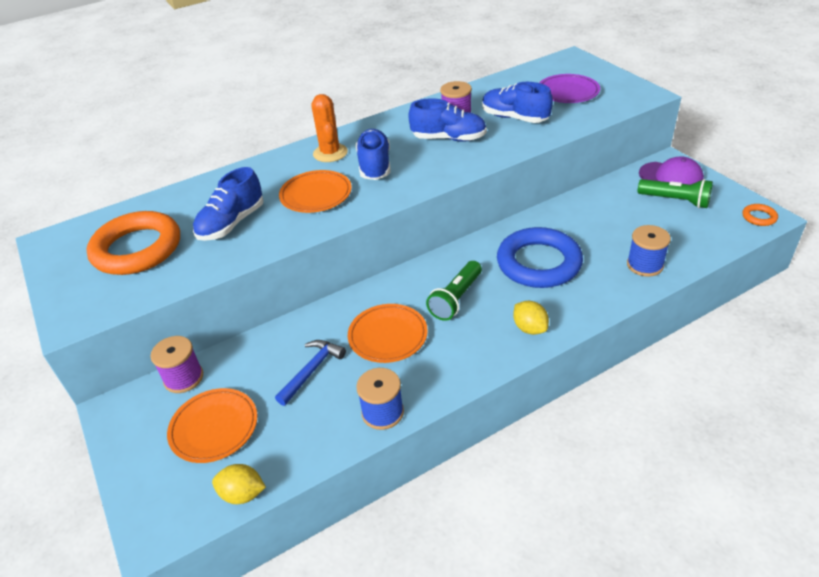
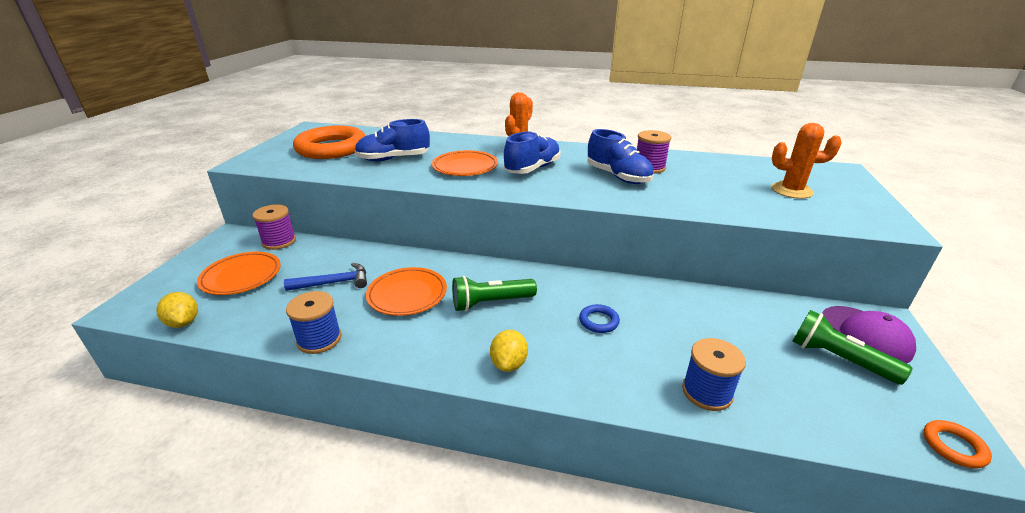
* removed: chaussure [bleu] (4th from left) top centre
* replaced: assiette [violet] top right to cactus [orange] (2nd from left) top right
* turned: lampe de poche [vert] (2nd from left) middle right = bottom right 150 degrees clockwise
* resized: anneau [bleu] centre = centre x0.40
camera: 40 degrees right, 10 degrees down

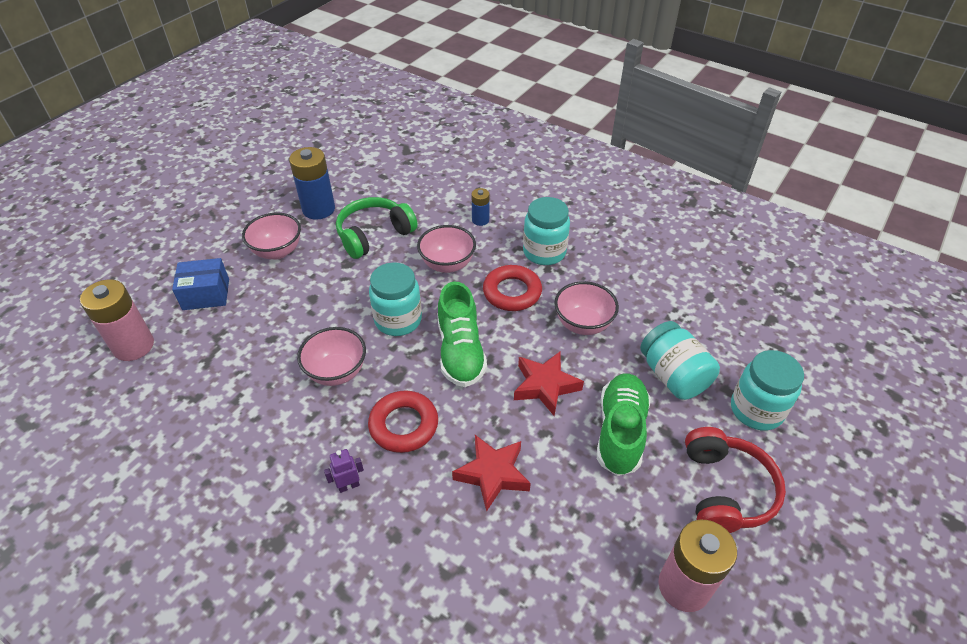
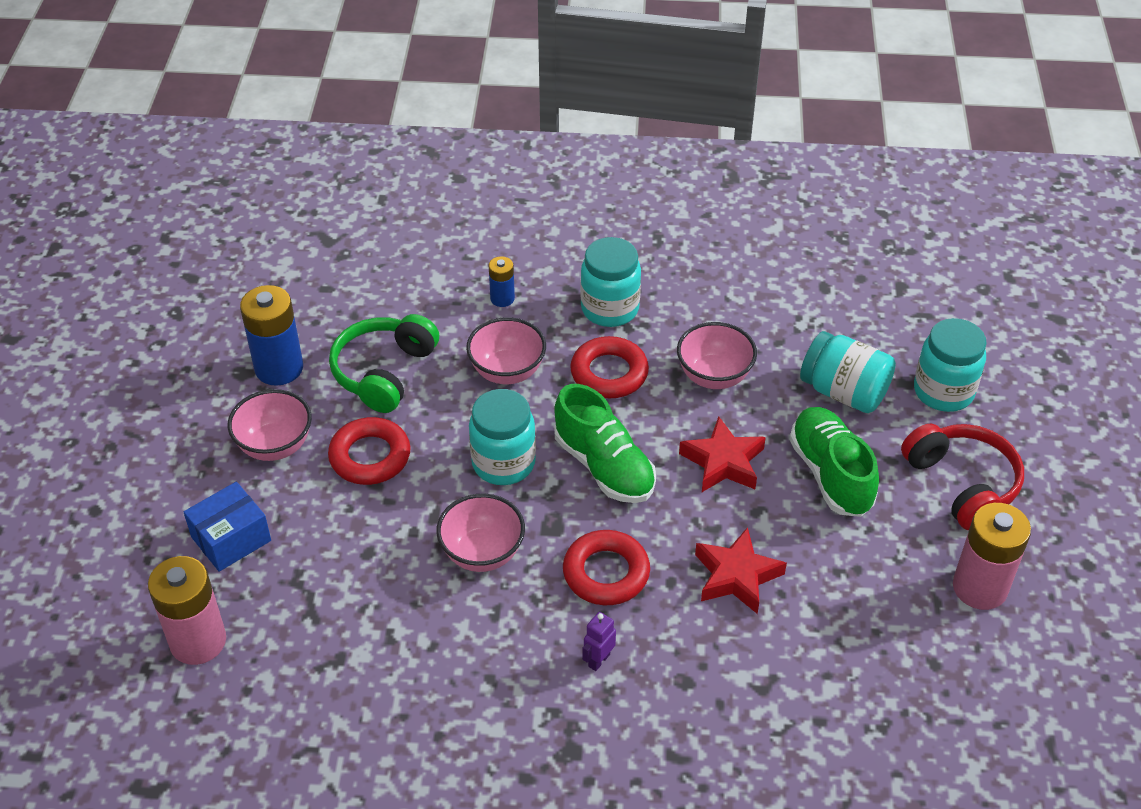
* added: anneau [rouge] (1st from left) middle left
camera: 30 degrees left, 0 degrees up

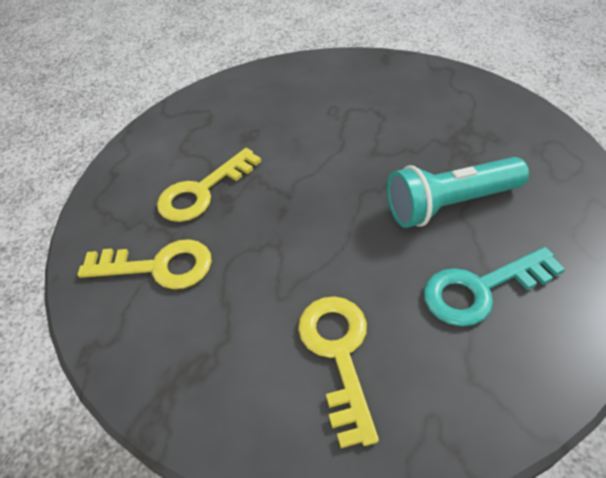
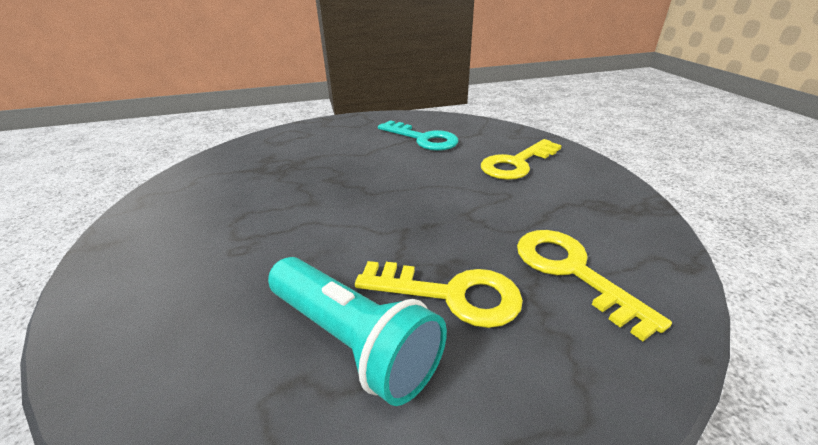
* moved: lampe de poche [turquoise] middle right to bottom centre
camera: 125 degrees left, 15 degrees down

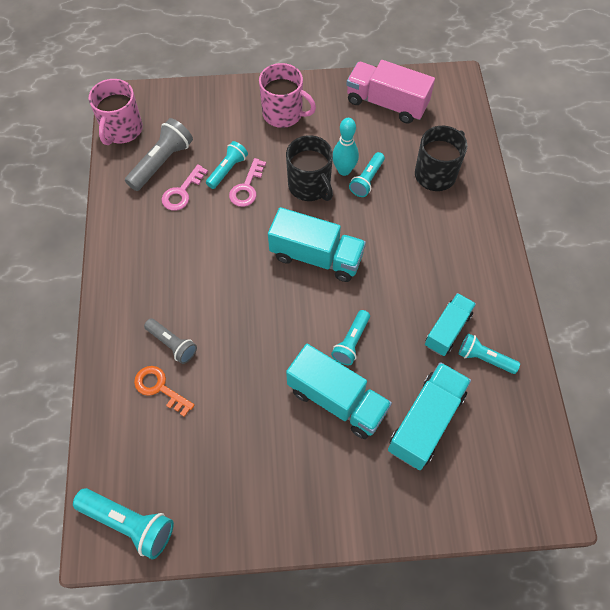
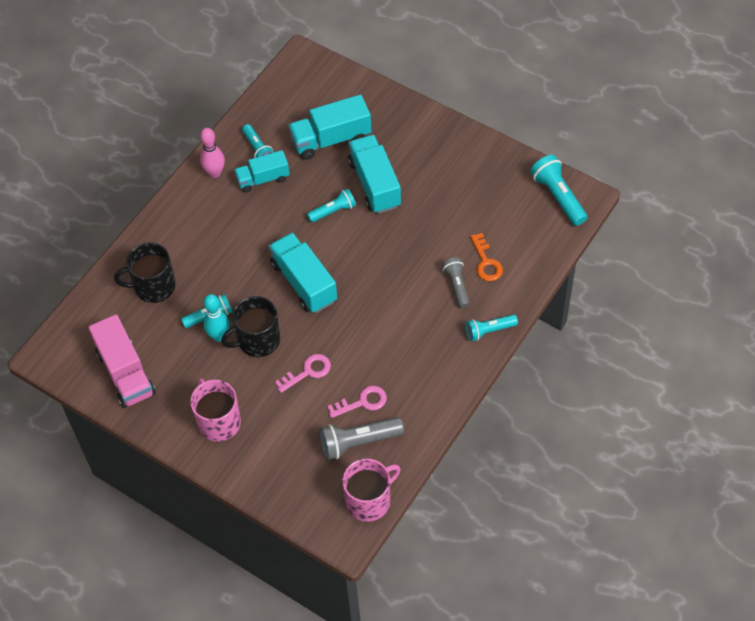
* added: quille [rose] top left
* moved: lampe de poche [turquoise] (2nd from left in the first image) top centre to lampe de poche [turquoise] (4th from left) centre
* turned: tasse [noir] (1st from left in the first image) top centre = middle left 120 degrees counterclockwise
camera: 140 degrees left, 5 degrees down

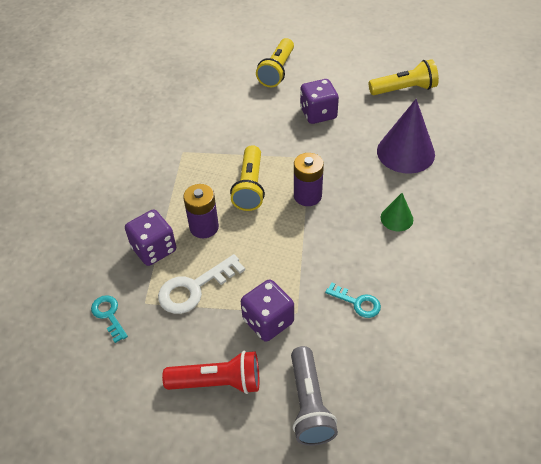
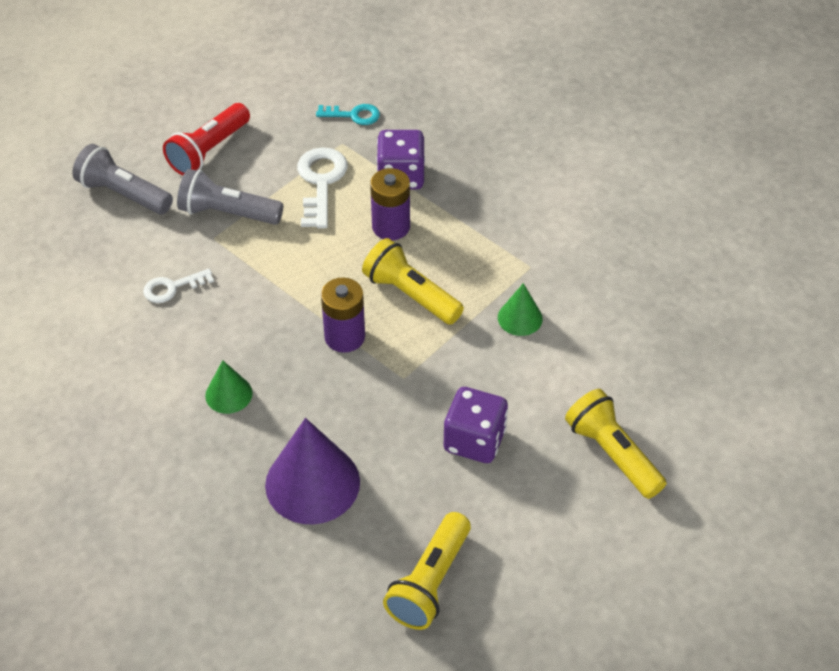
* added: cône [vert] (2nd from left) centre
* replaced: dé [violet] (2nd from left) bottom centre to lampe de poche [gris] (2nd from left) top left
* recoloured: clé [turquoise] (2nd from left) centre to clé [blanc] (1st from left) middle left
camera: 125 degrees right, 0 degrees up

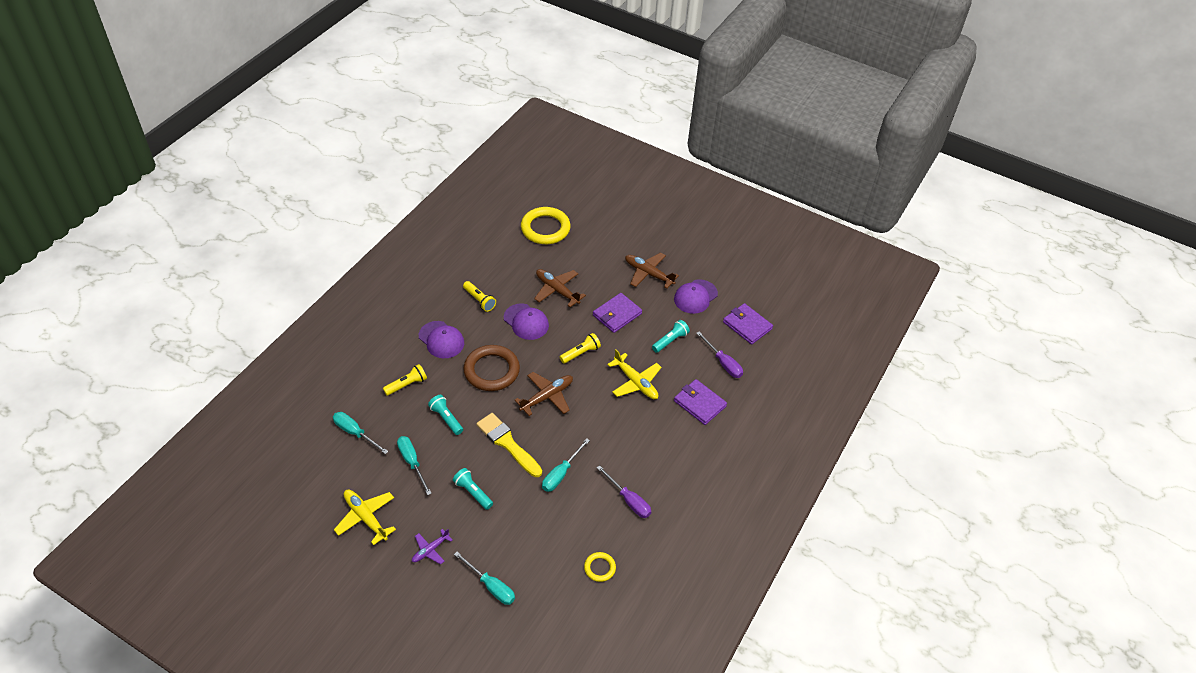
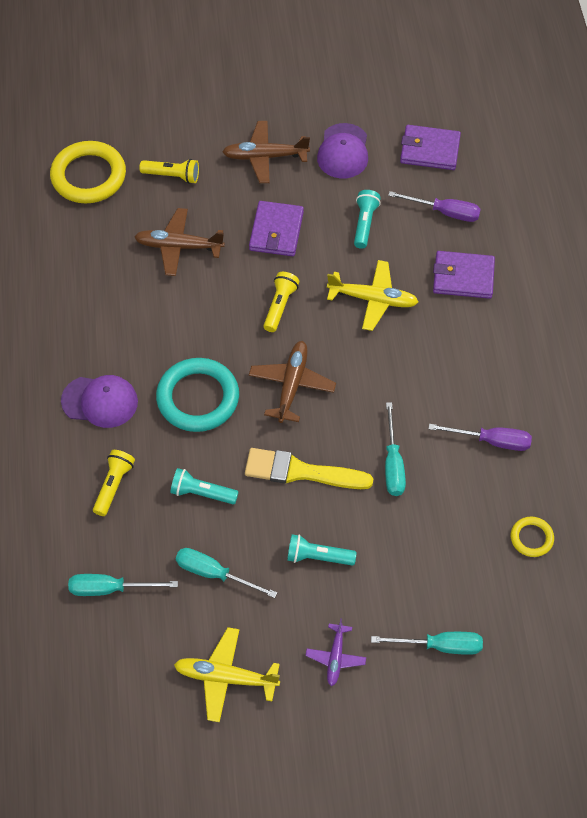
* removed: casquette [violet] (2nd from left) centre
* moved: lampe de poche [jaune] (2nd from left) centre to top left
* recoloured: anneau [marron] centre to anneau [turquoise] centre
camera: 35 degrees left, 10 degrees up

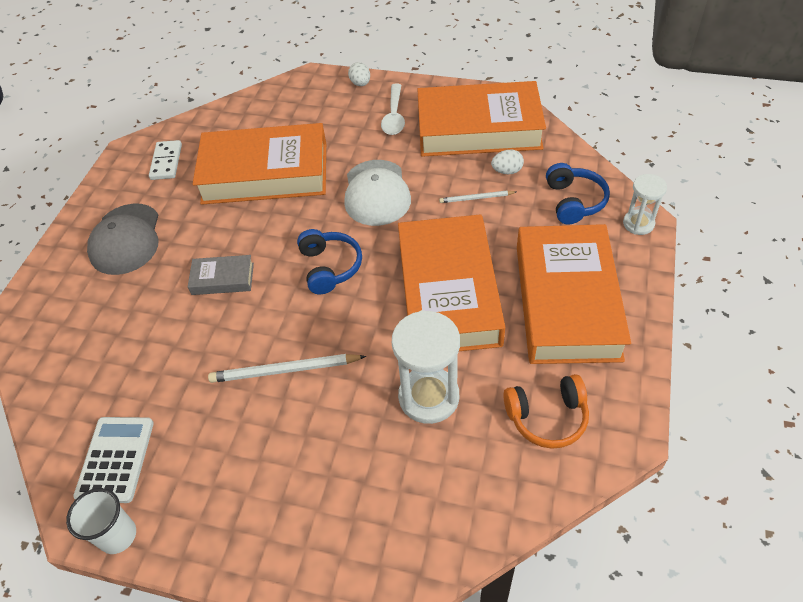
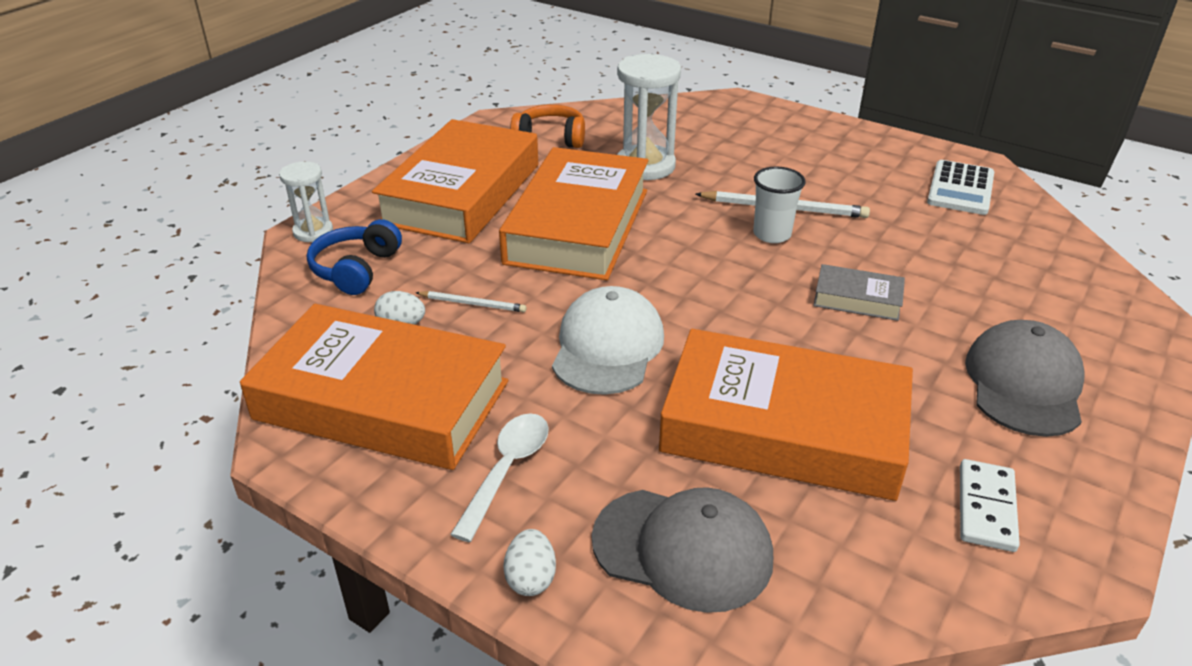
* removed: casque audio [bleu] (1st from left) centre
* added: casquette [gris] (1st from left) bottom centre
* moved: gobelet [blanc] bottom left to top centre
camera: 165 degrees left, 15 degrees down

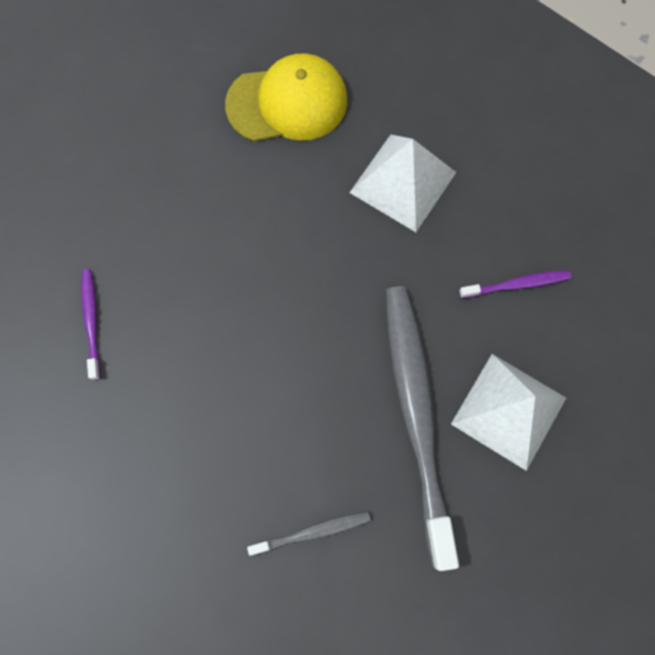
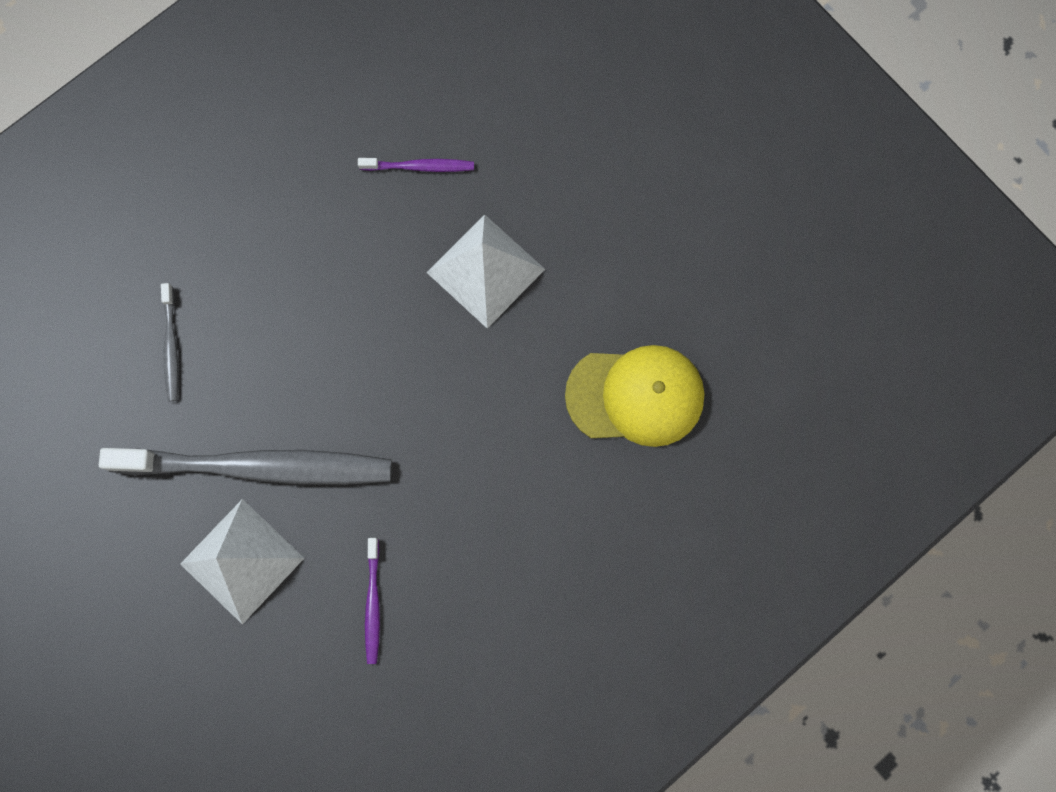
* moved: pyramide [blanc] (1st from left in the first image) top centre to pyramide [blanc] (2nd from left) centre
* turned: casquette [jaune] top centre = centre 90 degrees counterclockwise
camera: 100 degrees right, 5 degrees up

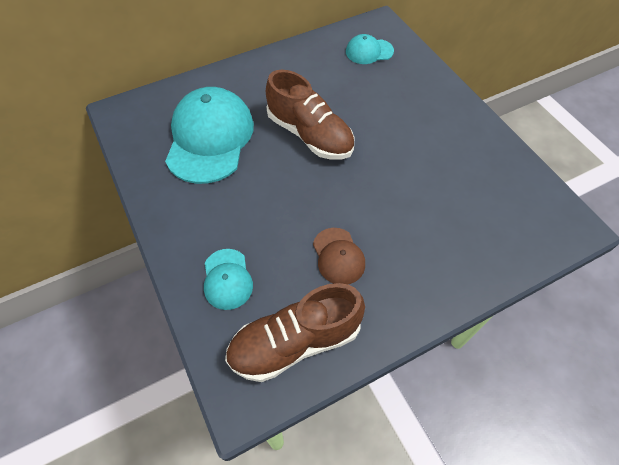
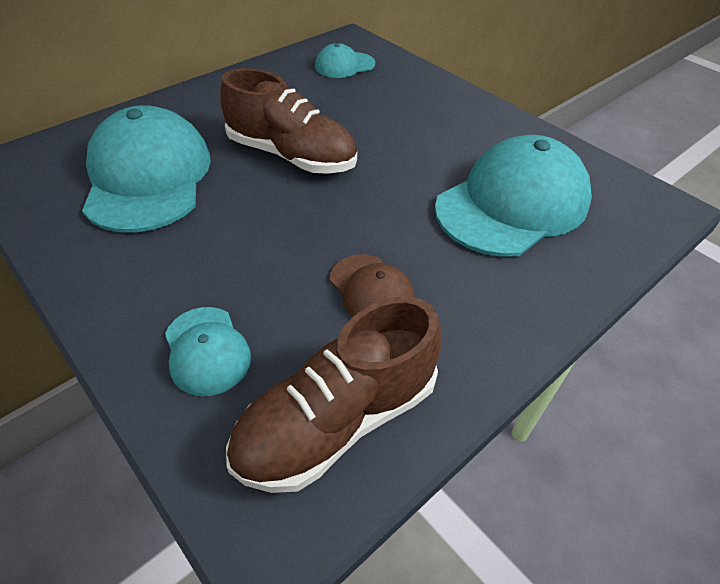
* added: casquette [turquoise] (4th from left) middle right
camera: 15 degrees left, 10 degrees down

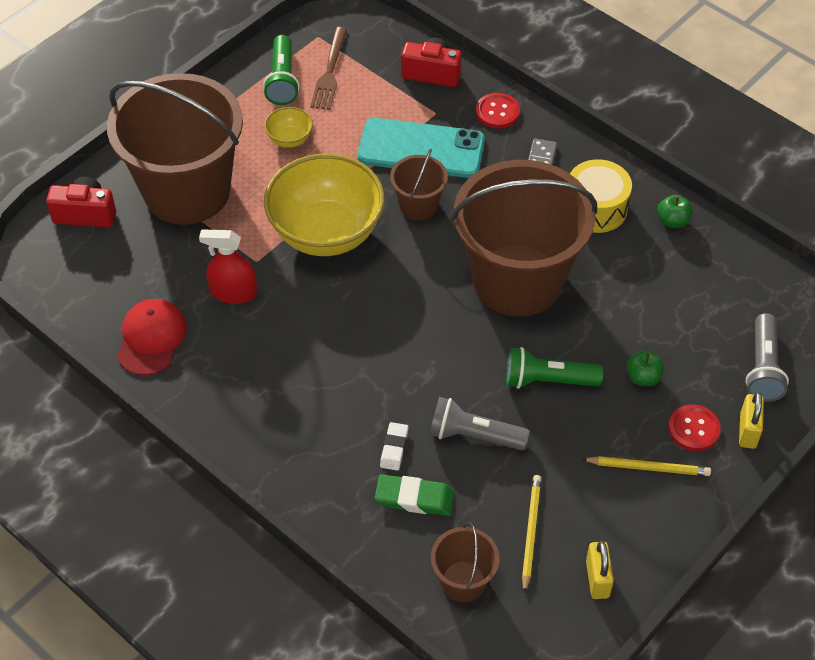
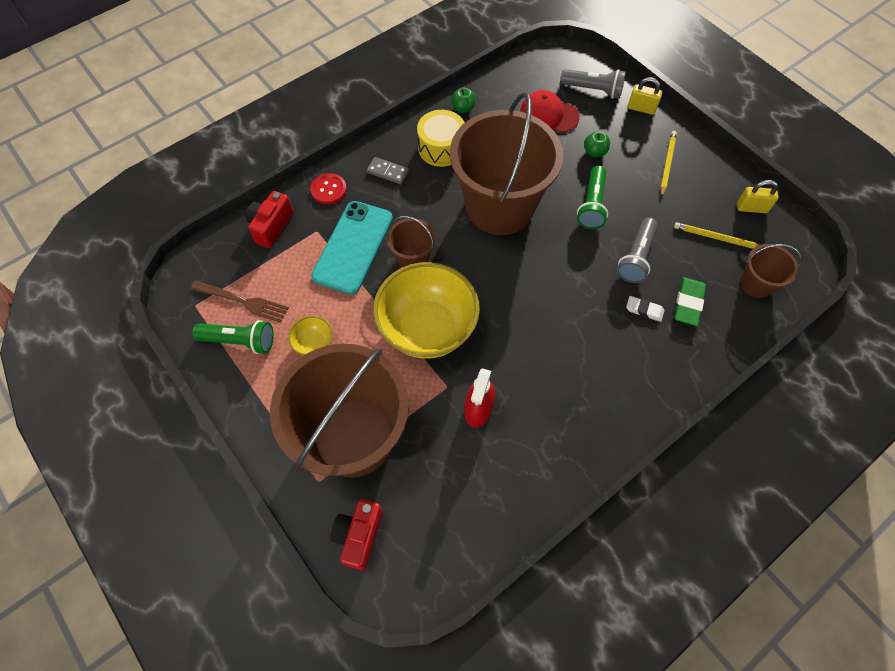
* removed: bouton [rouge] (2nd from left) middle right
* moved: casquette [rouge] middle left to top centre
camera: 80 degrees left, 10 degrees up

